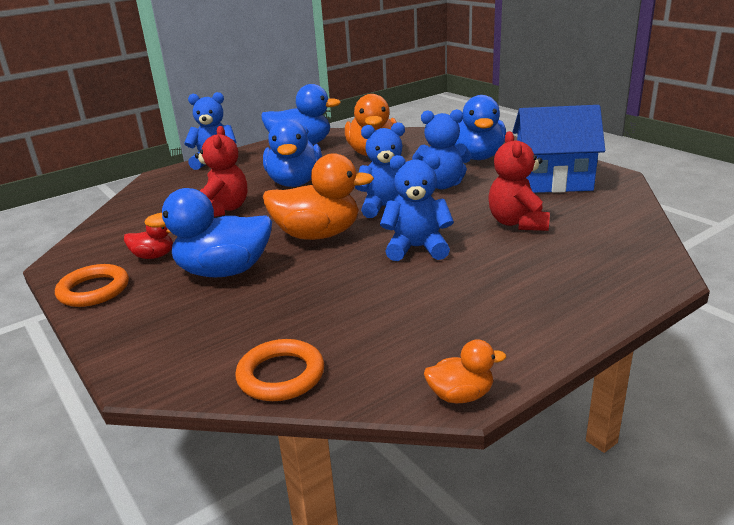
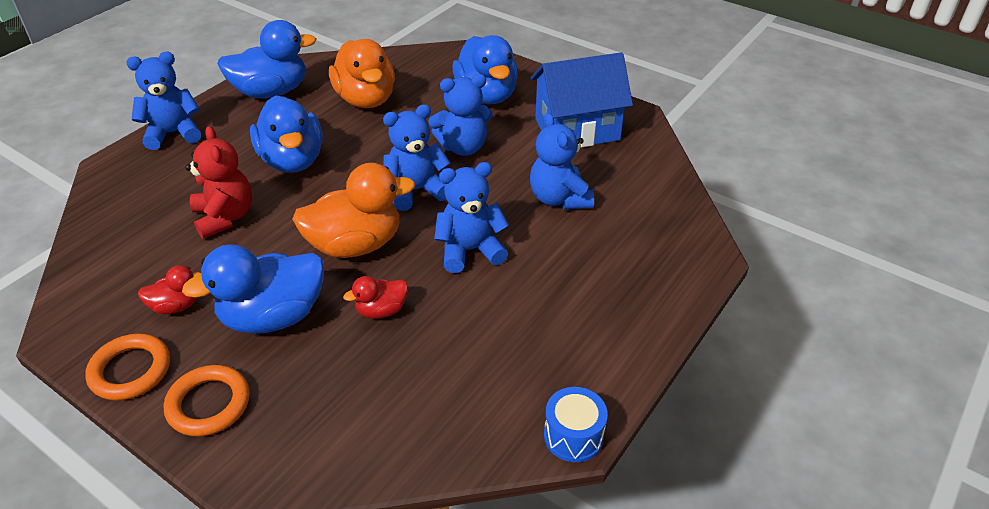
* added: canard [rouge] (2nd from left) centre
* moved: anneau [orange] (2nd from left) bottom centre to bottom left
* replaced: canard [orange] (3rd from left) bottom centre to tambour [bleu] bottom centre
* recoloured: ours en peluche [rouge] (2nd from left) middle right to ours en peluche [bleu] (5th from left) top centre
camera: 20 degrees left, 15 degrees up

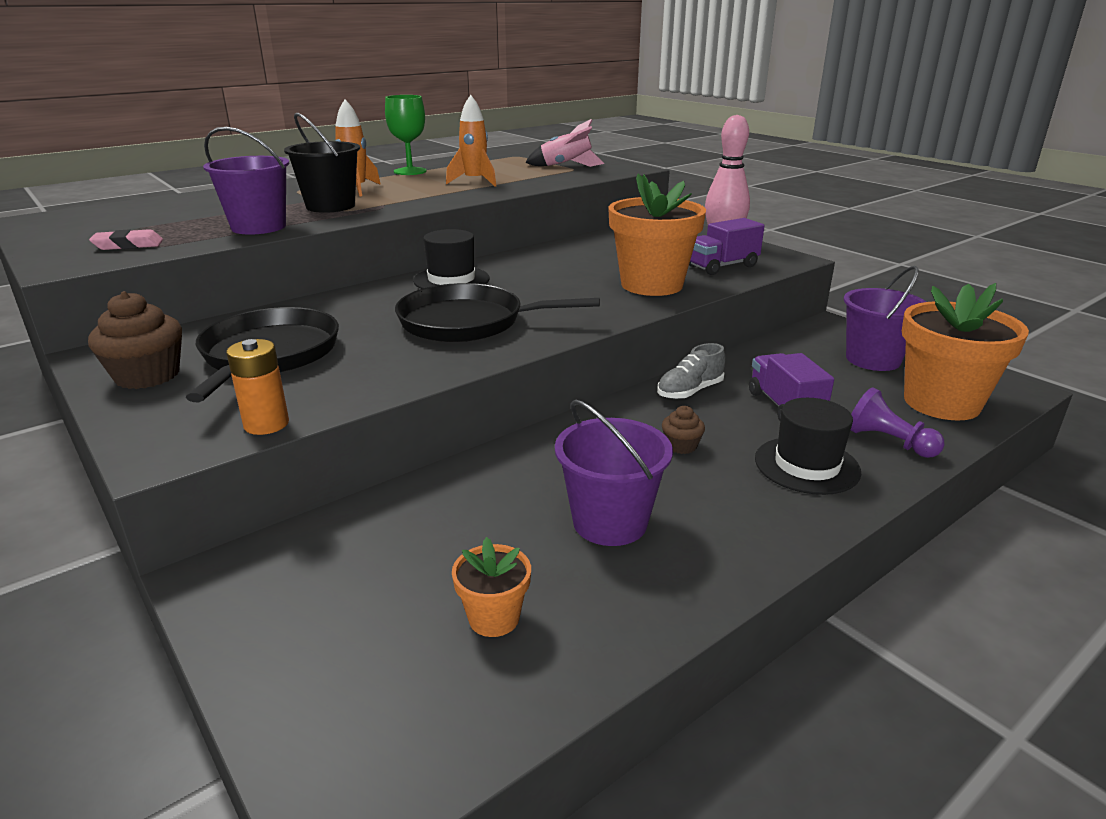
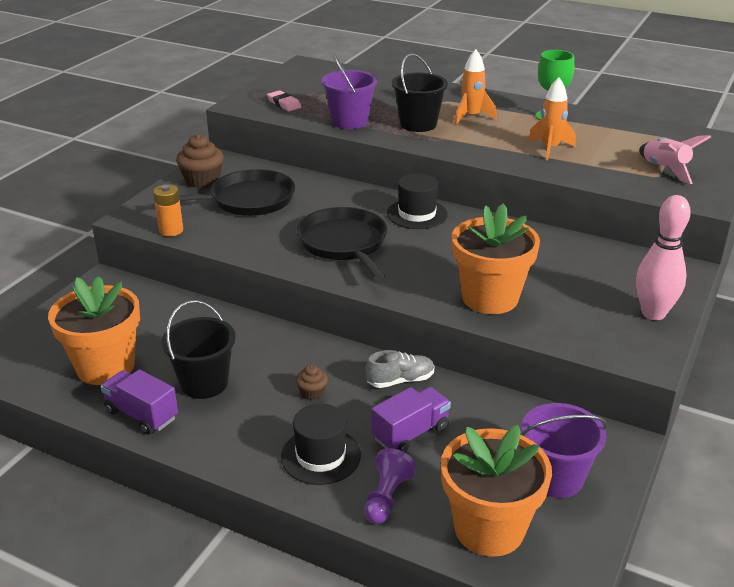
* moved: camion [violet] (1st from left) top centre to bottom left
* recoloured: seau [violet] (2nd from left) centre to seau [noir] (1st from left) middle left
* turned: chaussure [gris] centre = centre 135 degrees clockwise
* resized: pot de fleurs [orange] (1st from left) bottom centre = middle left x2.12
camera: 65 degrees right, 5 degrees up

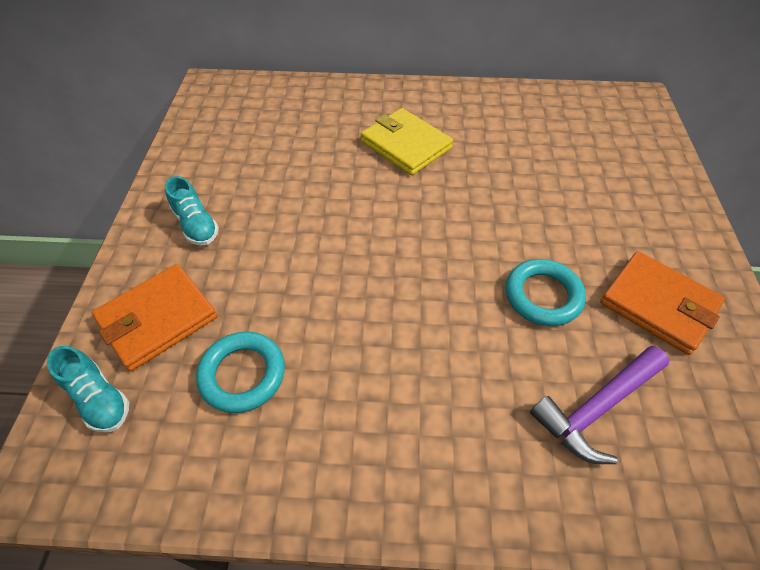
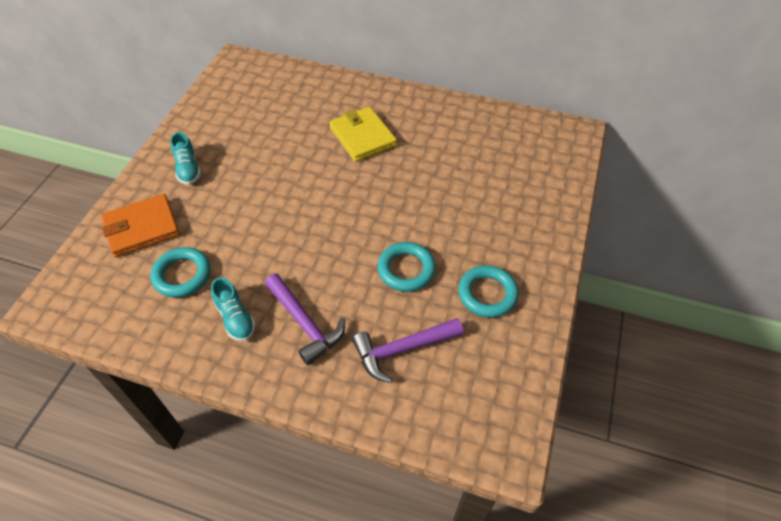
* added: marteau [violet] (1st from left) centre
* moved: chaussure [turquoise] (1st from left in the first image) bottom left to chaussure [turquoise] (2nd from left) middle left
* replaced: portefeuille [orange] (2nd from left) middle right to anneau [turquoise] (3rd from left) centre
camera: 15 degrees right, 0 degrees up

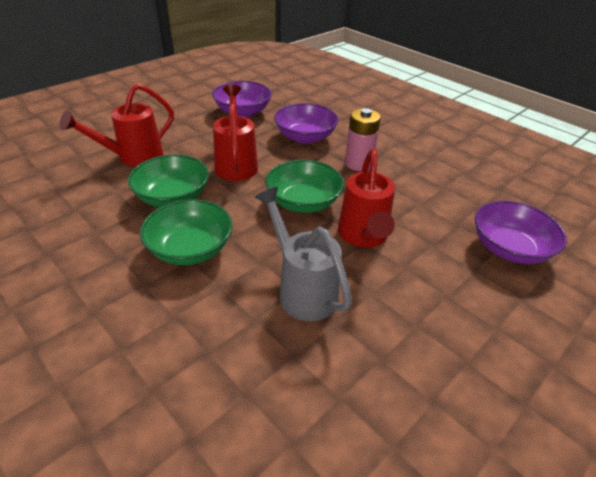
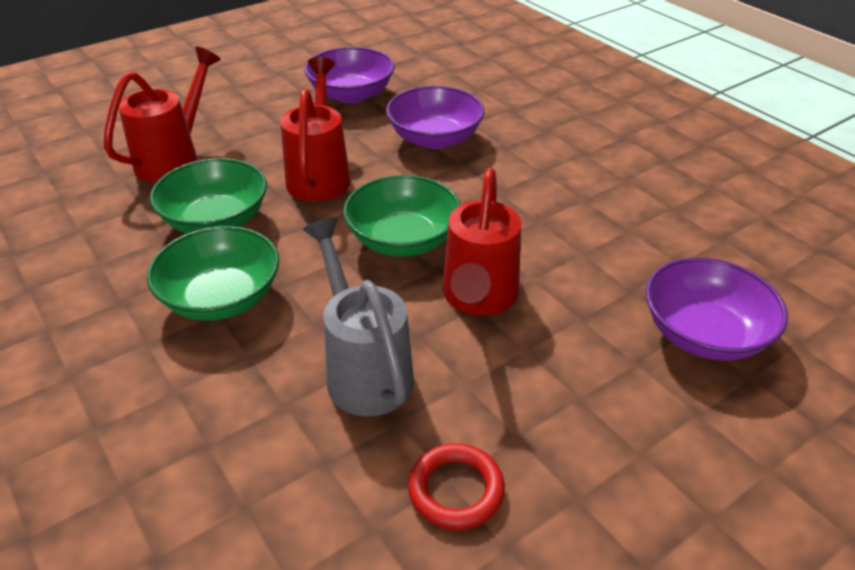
* removed: pile [rose] top centre
* added: anneau [rouge] bottom centre
* turned: arrosoir [rouge] (1st from left) top left = top left 150 degrees clockwise
camera: 10 degrees right, 0 degrees up

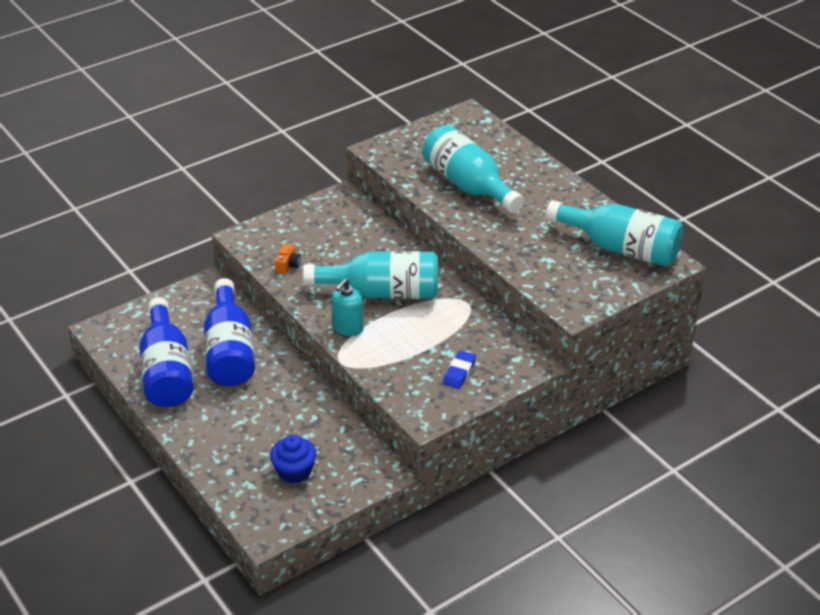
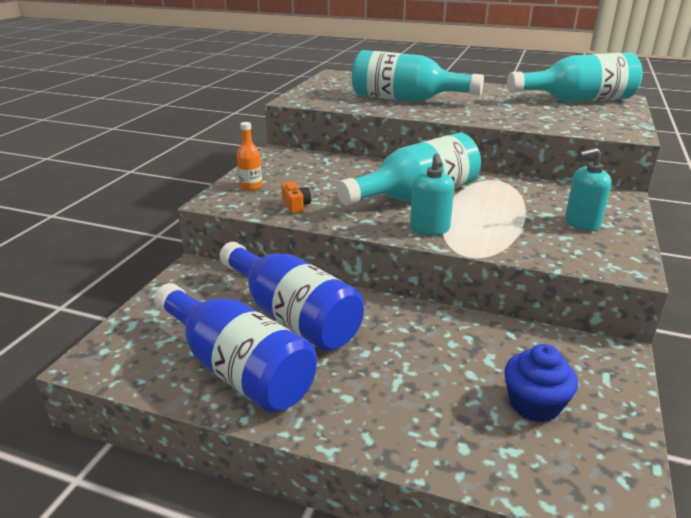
* added: bouteille [orange] top centre
* replaced: gomme [bleu] centre to distributeur de savon [turquoise] (2nd from left) middle right
camera: 35 degrees left, 10 degrees down

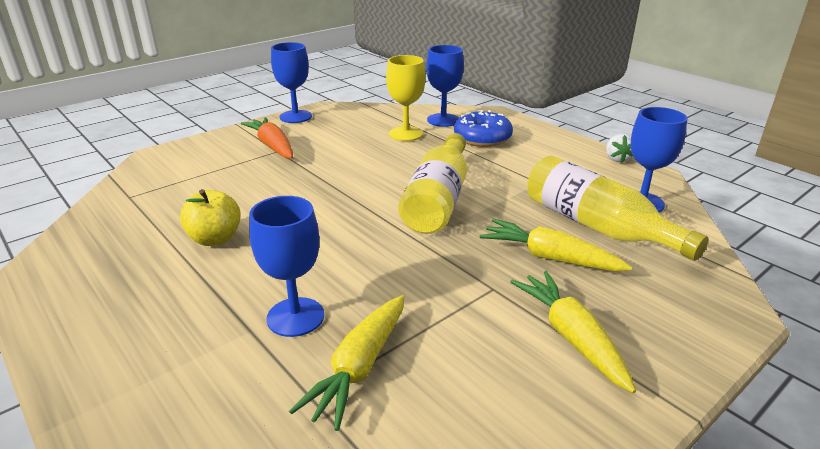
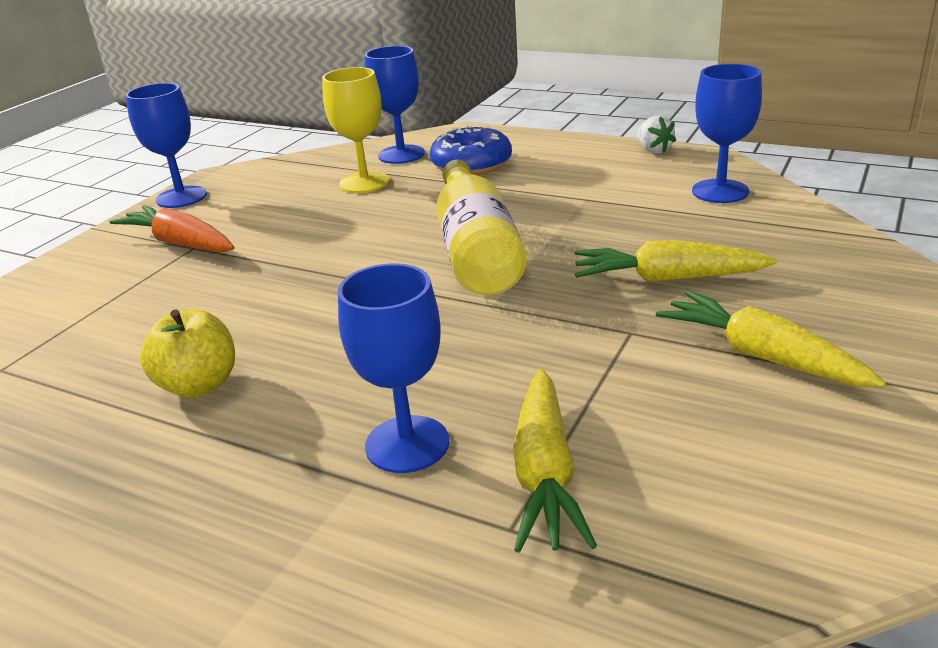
* removed: bouteille [jaune] (2nd from left) middle right
camera: 20 degrees left, 0 degrees up

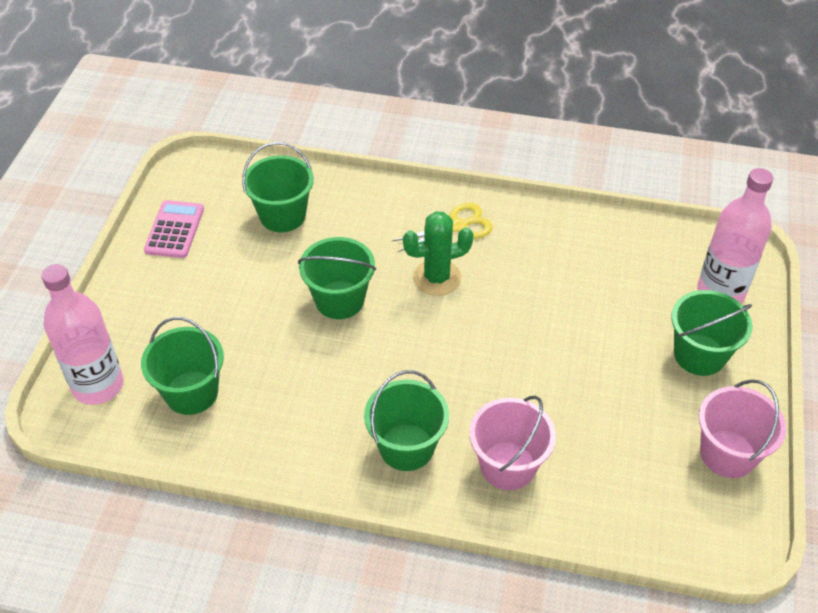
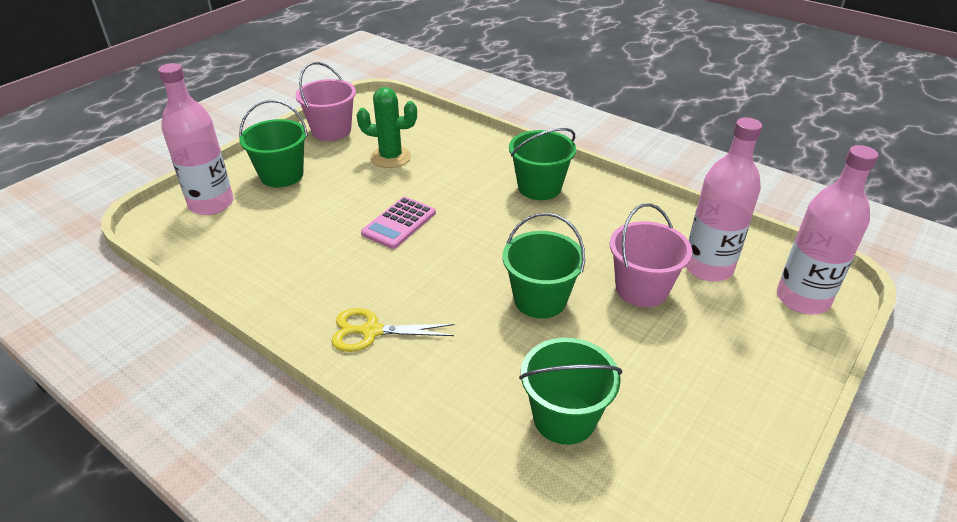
* moved: calculatrice [rose] middle left to centre
* moved: cactus [vert] centre to top centre
* moved: seau [rose] (1st from left in the first image) bottom centre to seau [rose] (2nd from left) middle right
* replaced: seau [vert] (1st from left) middle left to bouteille [rose] (2nd from left) middle right
camera: 155 degrees left, 10 degrees down

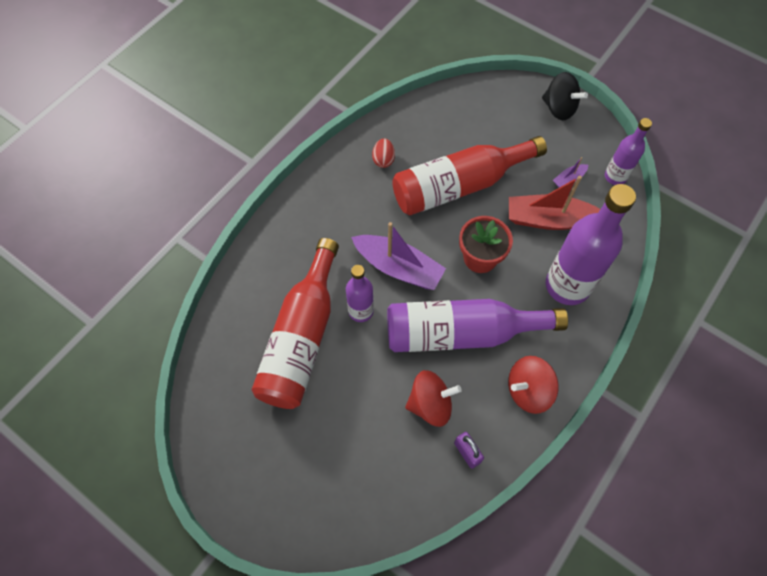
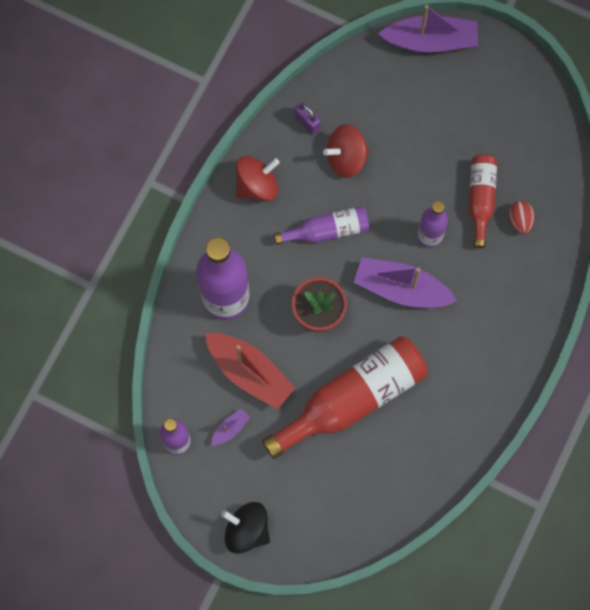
* added: bateau [violet] (3rd from left) top right
* moved: œuf [rouge] top centre to middle right
* turned: bateau [rouge] middle right = centre 45 degrees clockwise
* resized: bouteille [rouge] (1st from left in the first image) centre = top right x0.55
* resized: bouteille [violet] (2nd from left in the first image) centre = centre x0.55
camera: 170 degrees right, 10 degrees up

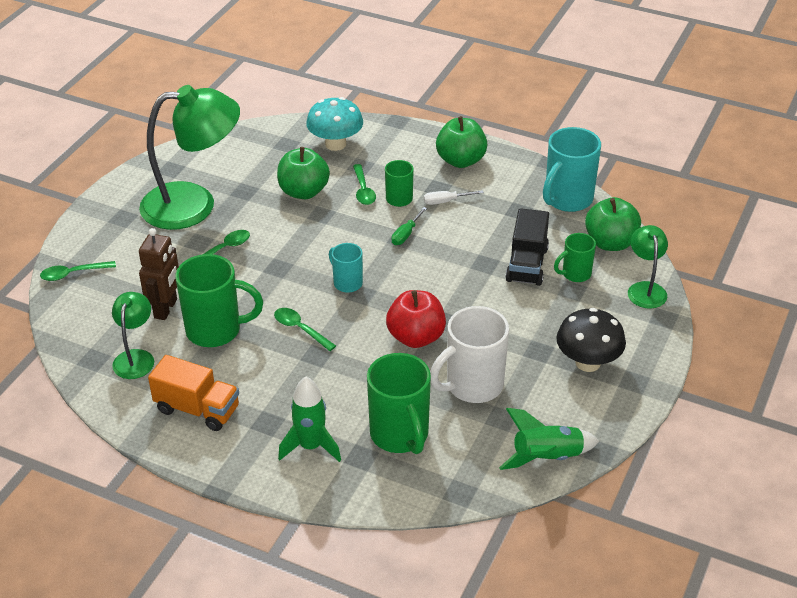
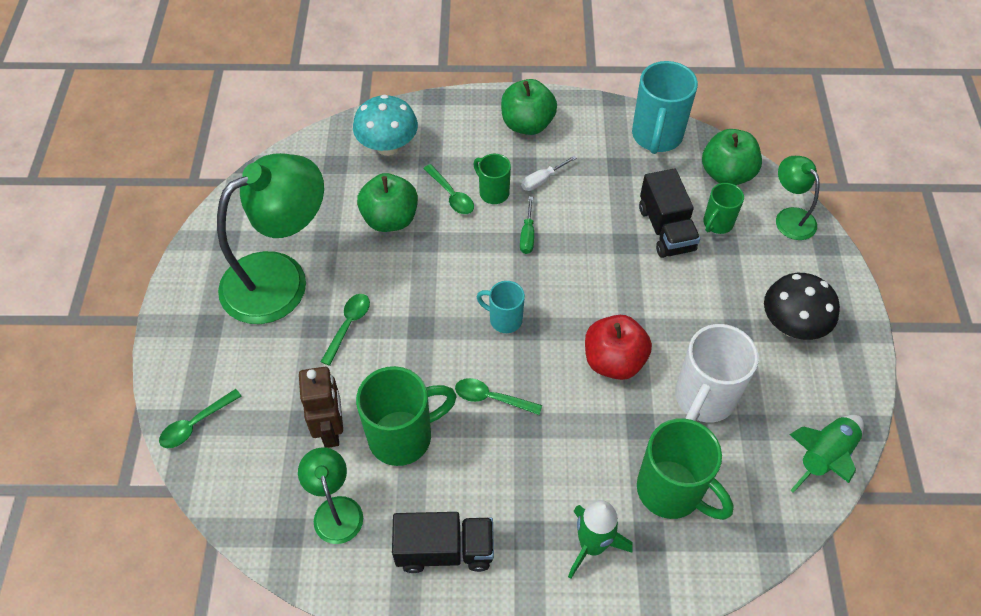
* recoloured: camion [orange] middle left to camion [noir] (1st from left) bottom centre
camera: 25 degrees left, 15 degrees up

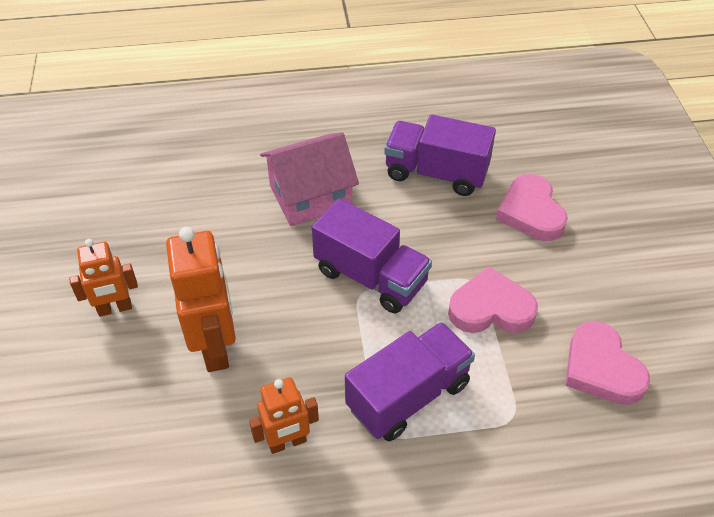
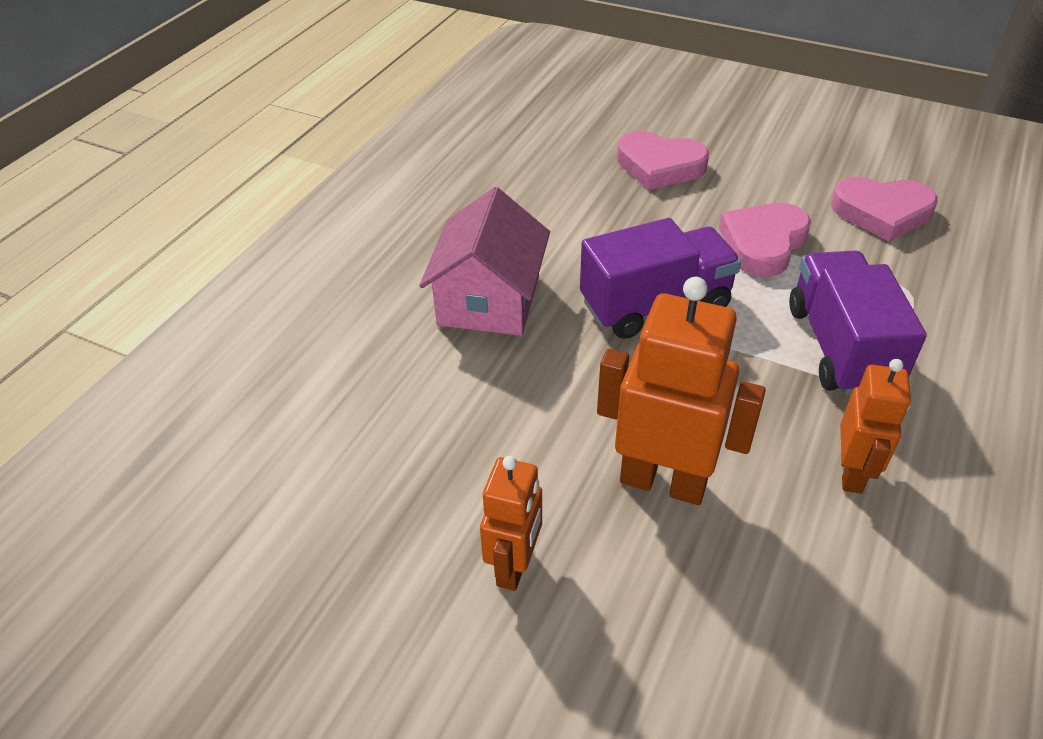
* removed: camion [violet] (3rd from left) top centre
camera: 55 degrees left, 5 degrees down

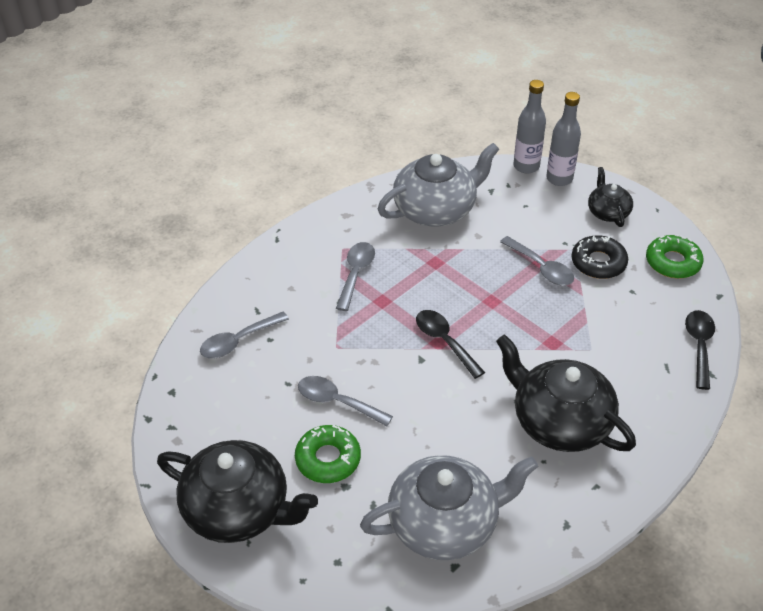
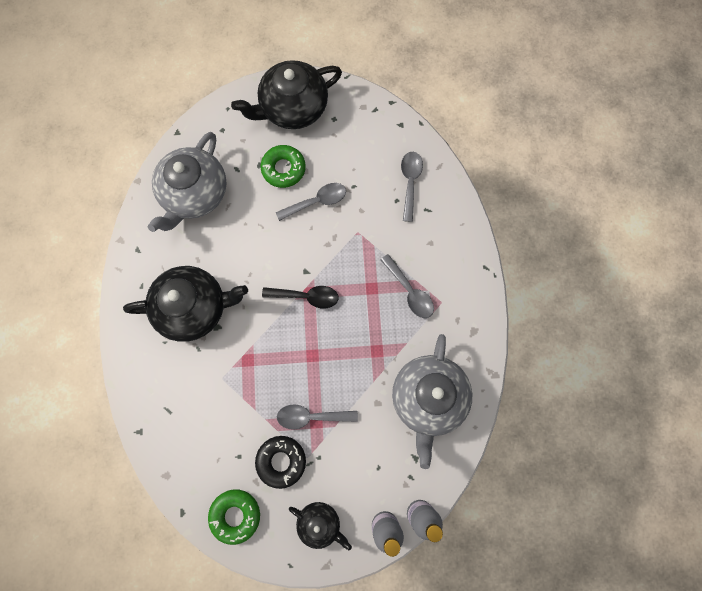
* removed: cuillère [noir] (2nd from left) middle right
camera: 130 degrees right, 30 degrees up

